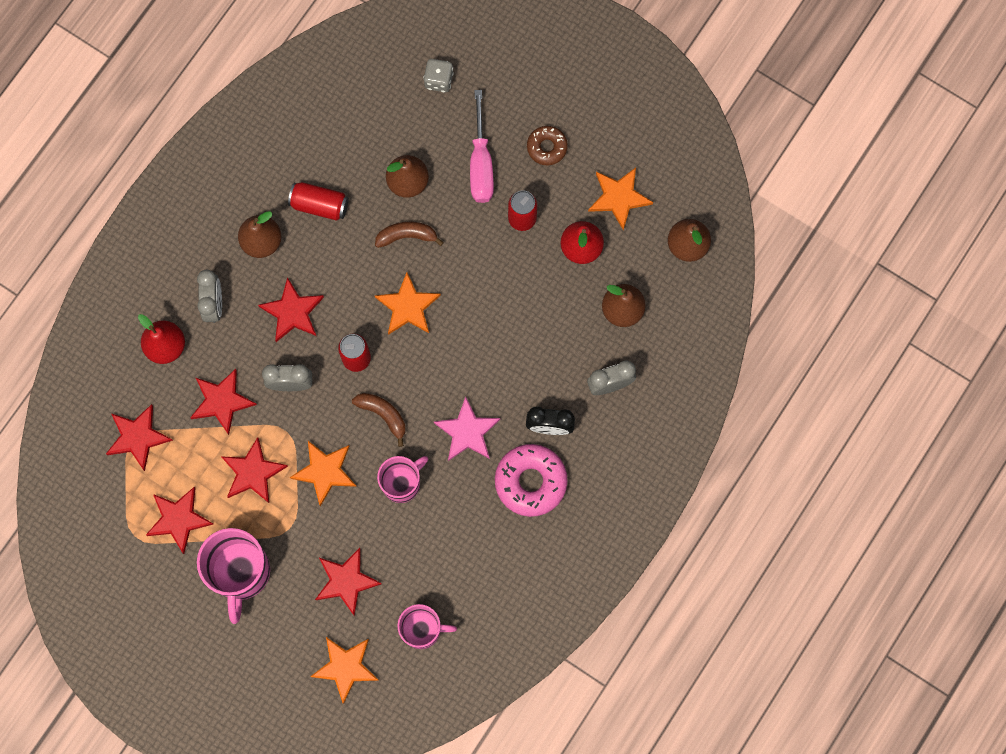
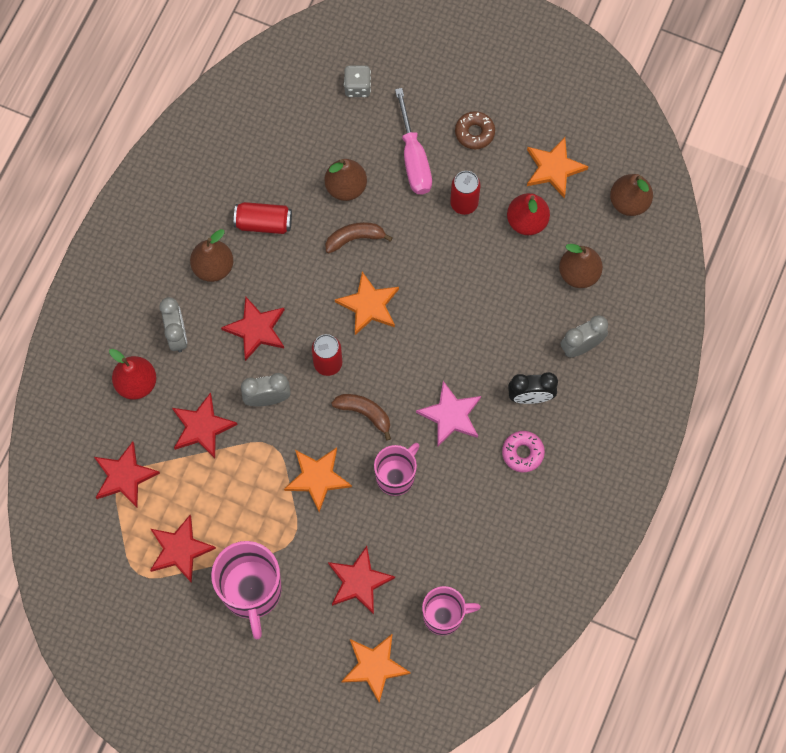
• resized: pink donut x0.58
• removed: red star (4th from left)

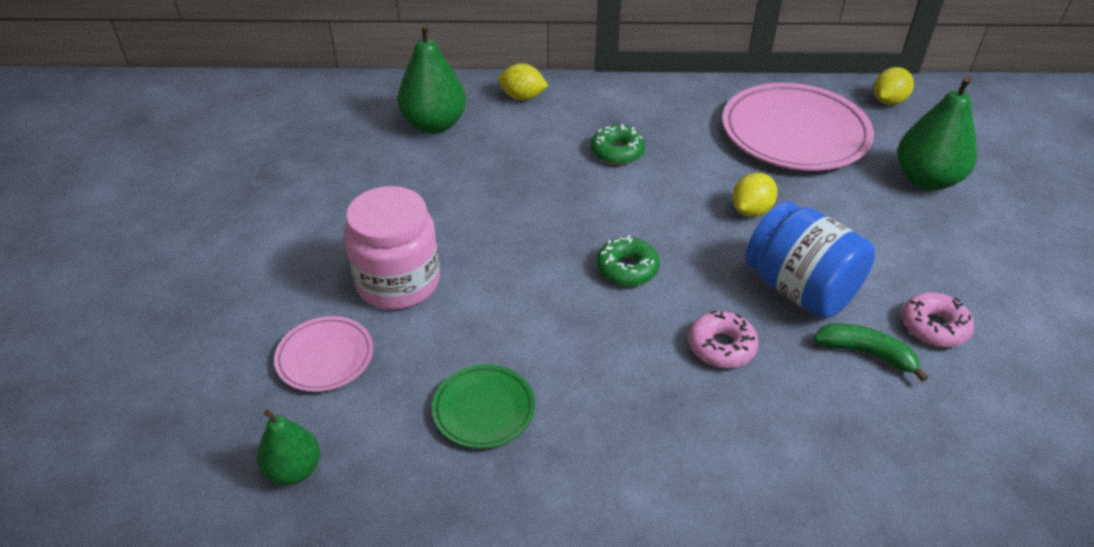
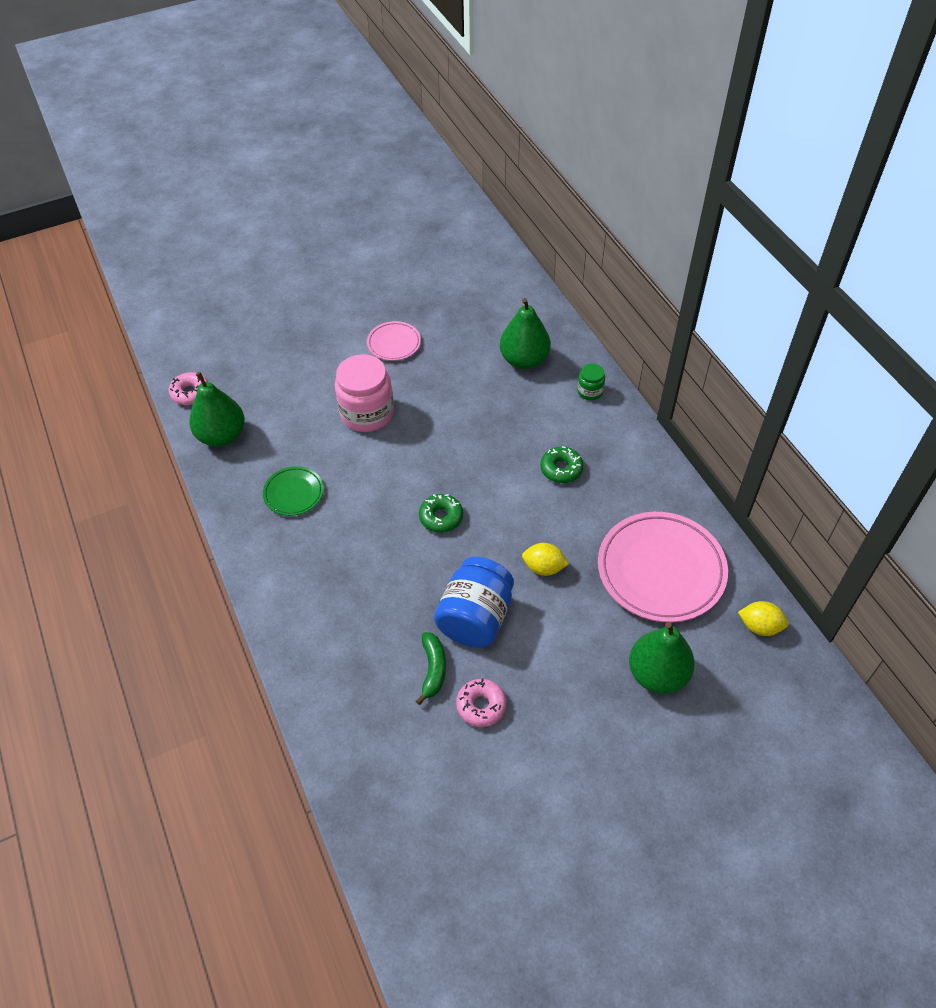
• moved: pink donut (1st from left)
• resized: green pear (1st from left) x1.66
• moved: pink plate (1st from left)
• replaced: yellow lemon (1st from left) to green jar

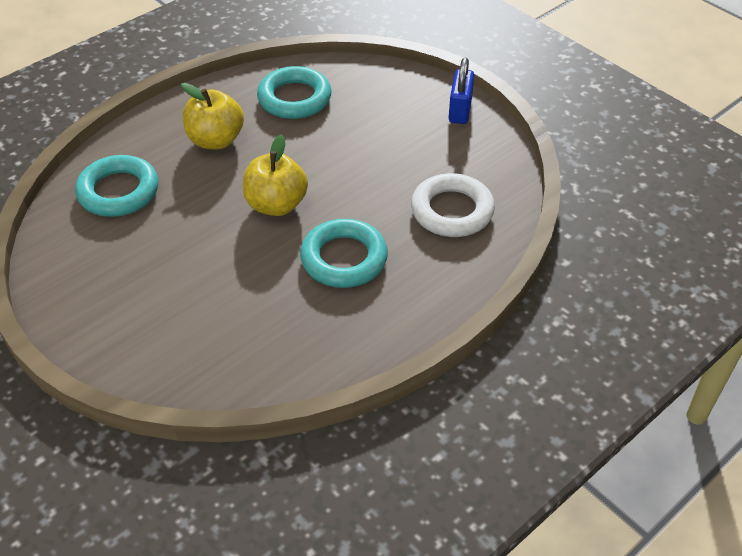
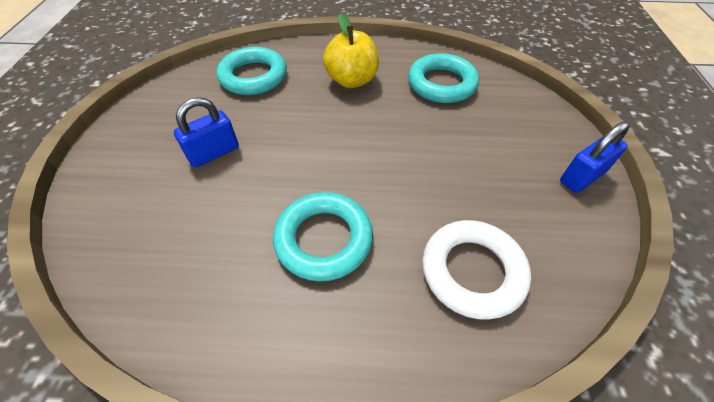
• added: blue padlock (1st from left)
• removed: yellow apple (2nd from left)

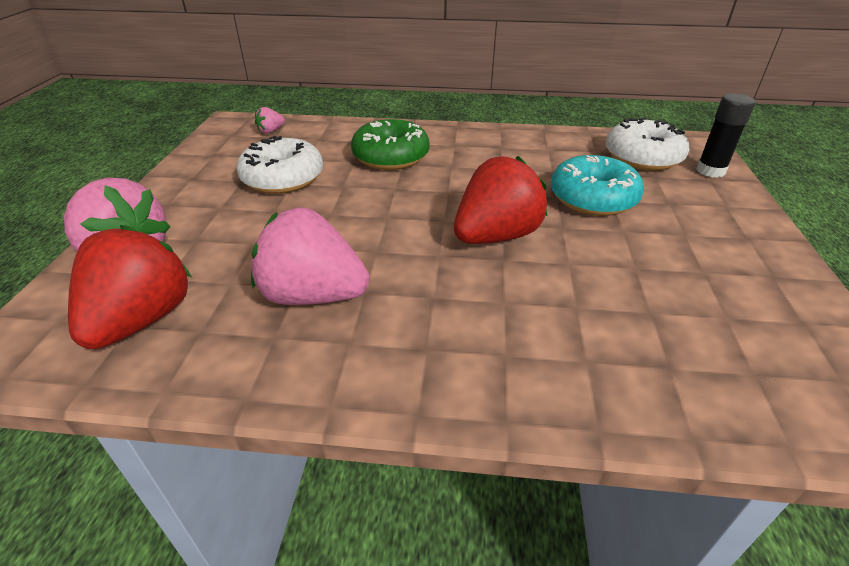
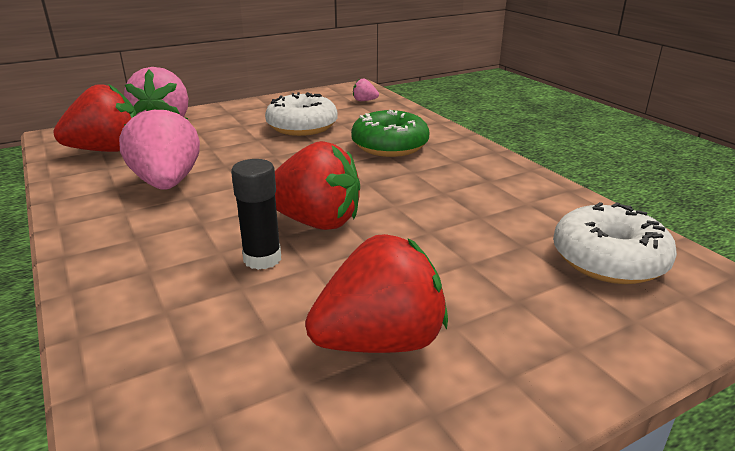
• moved: black glue stick
• added: red strawberry (3rd from left)
• removed: turquoise donut

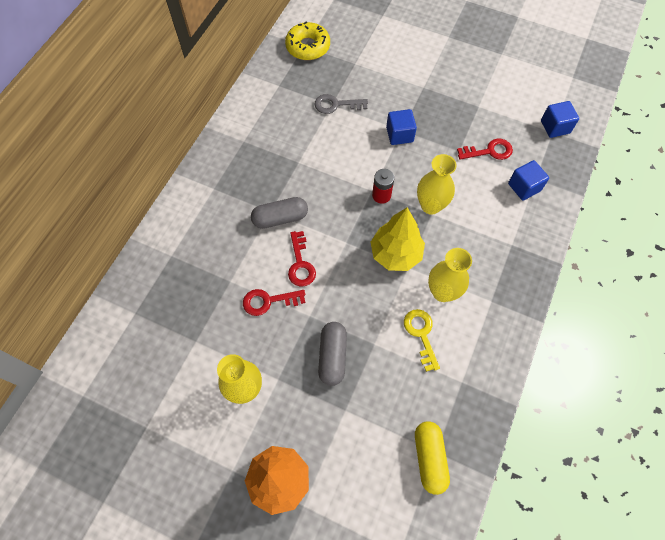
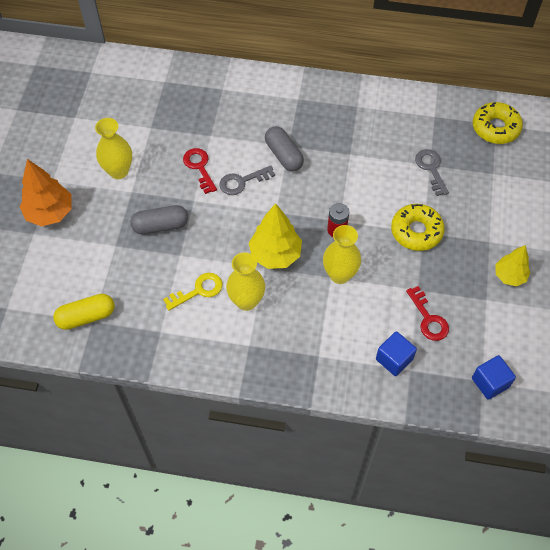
• recoloured: red key (2nd from left) to grey key (1st from left)
• replaced: blue cube (1st from left) to yellow donut (1st from left)
• added: yellow tree (2nd from left)

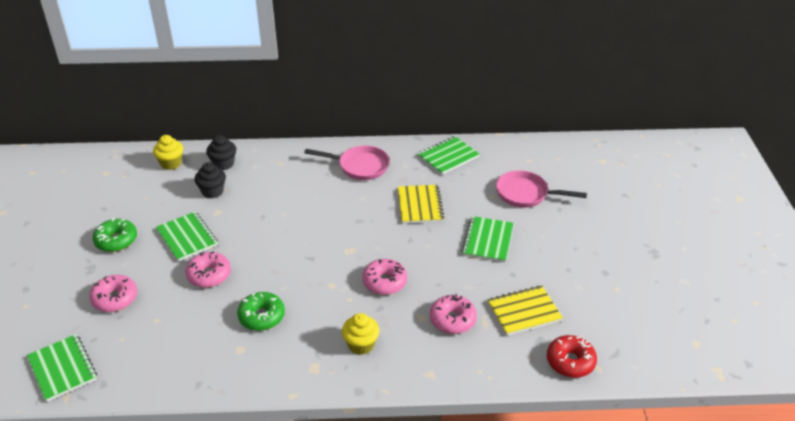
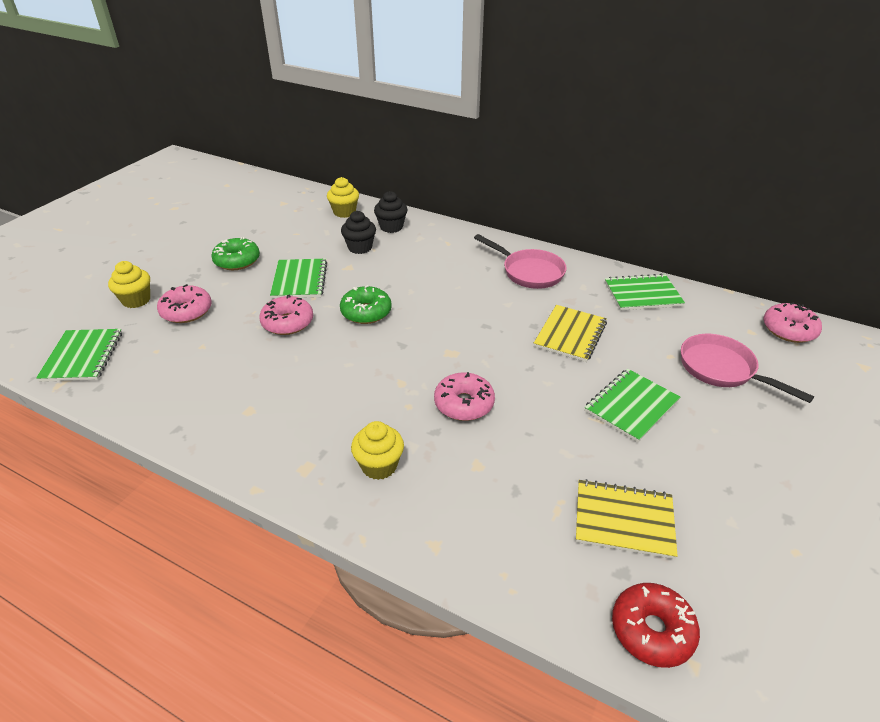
• added: yellow cupcake (1st from left)
• moved: green donut (2nd from left)
• moved: pink donut (4th from left)

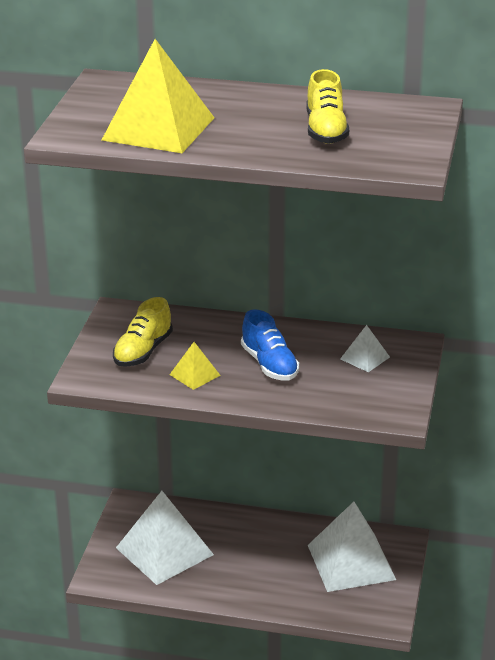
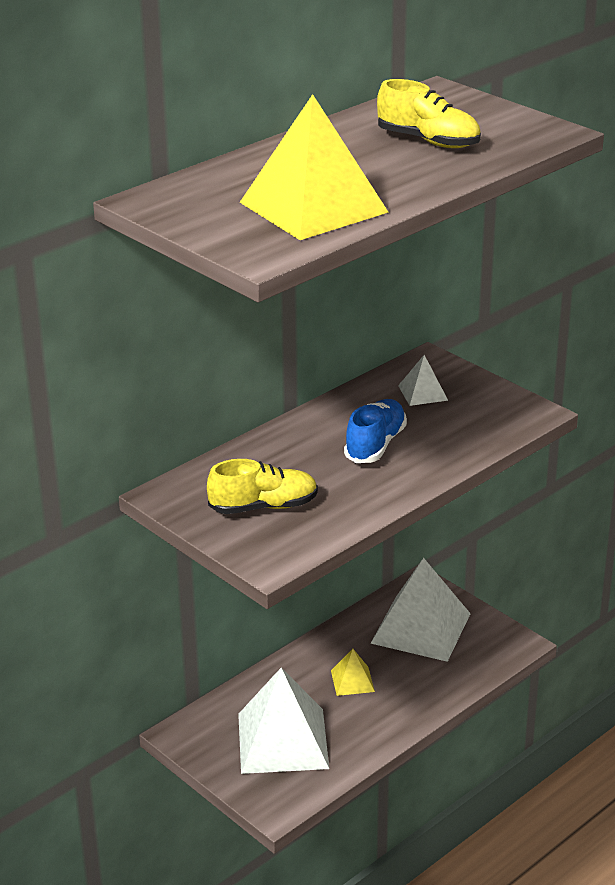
• turned: yellow shoe (1st from left) 75 degrees counterclockwise
• moved: yellow pyramid (2nd from left)
• turned: blue shoe 75 degrees counterclockwise

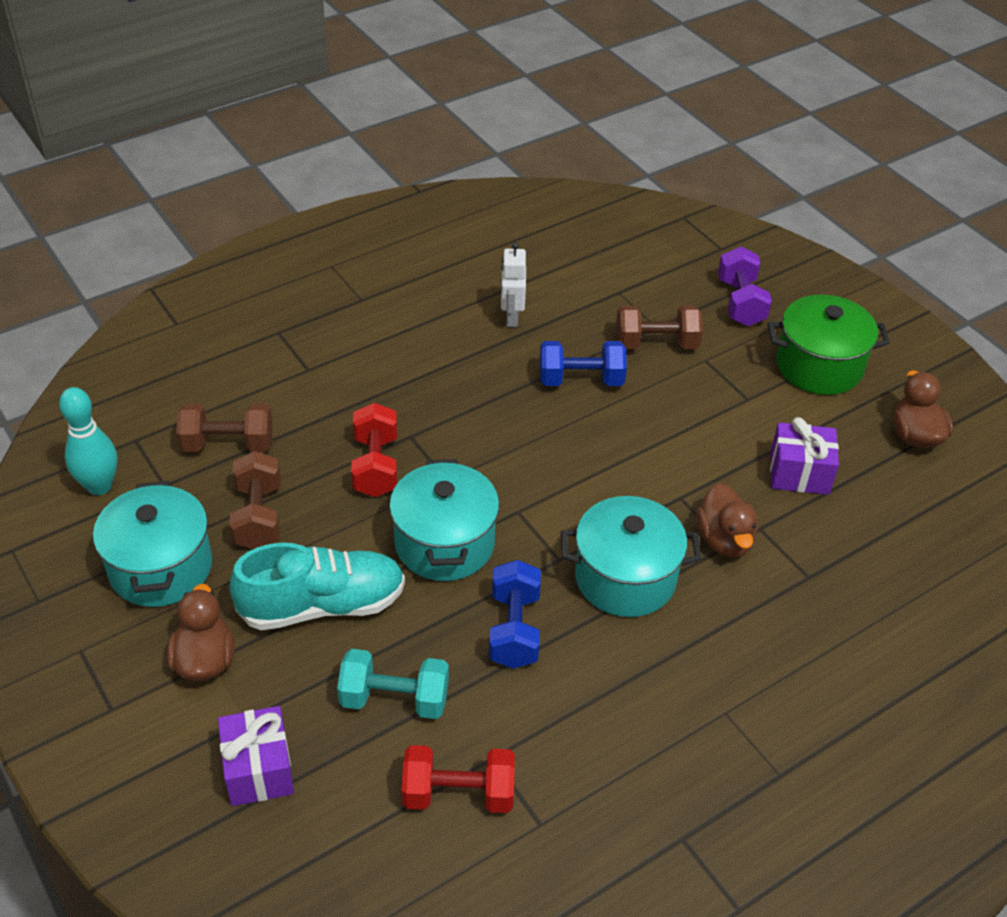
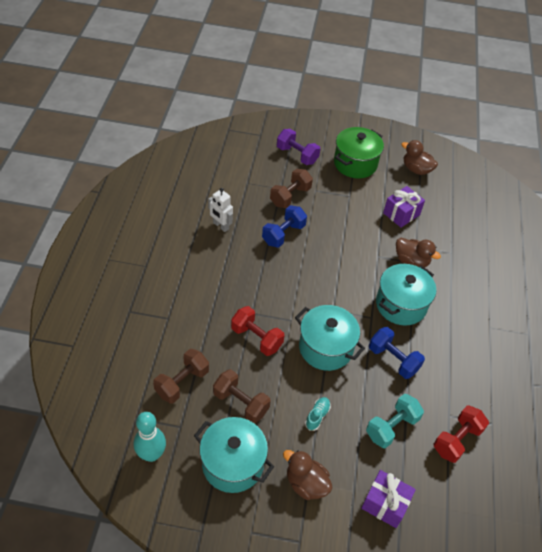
• resized: turquoise shoe x0.42

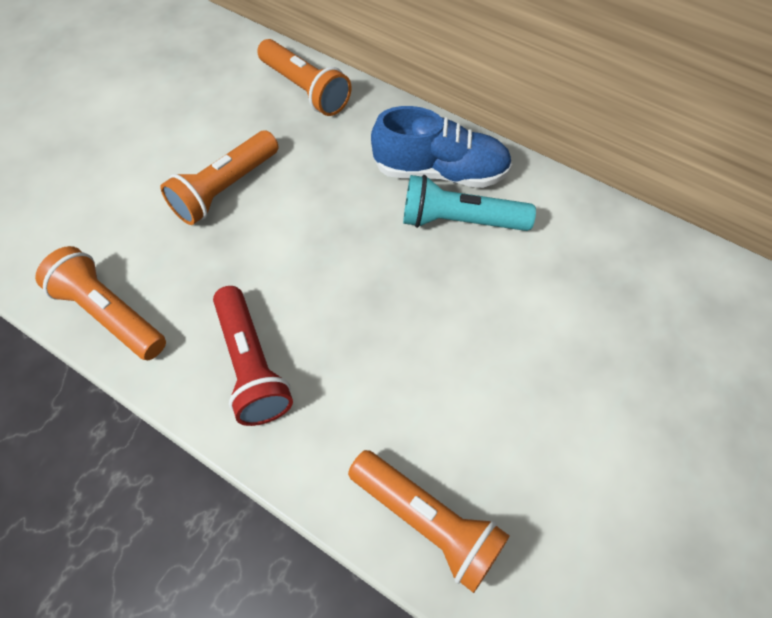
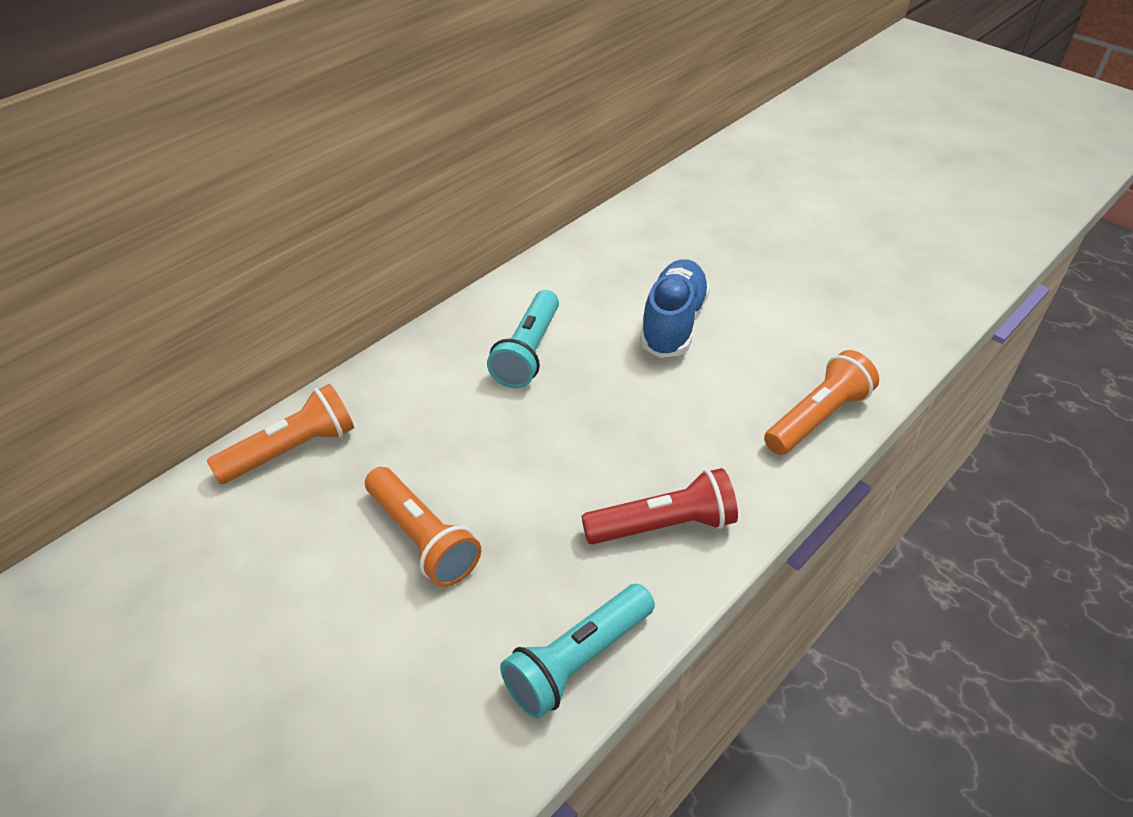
• recoloured: orange flashlight (1st from left) to turquoise flashlight (2nd from left)
• moved: blue shoe

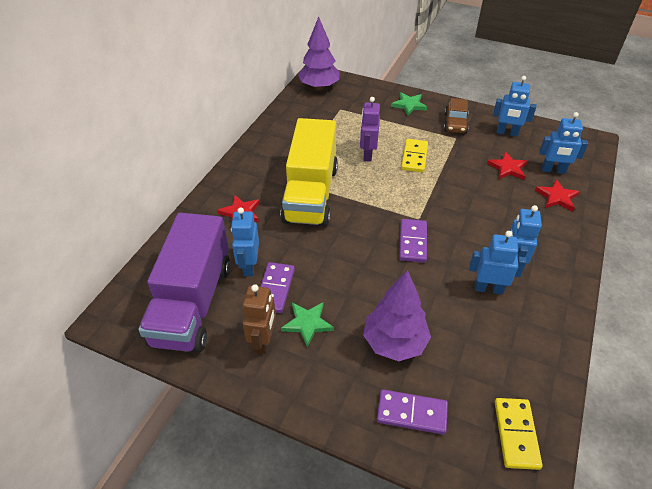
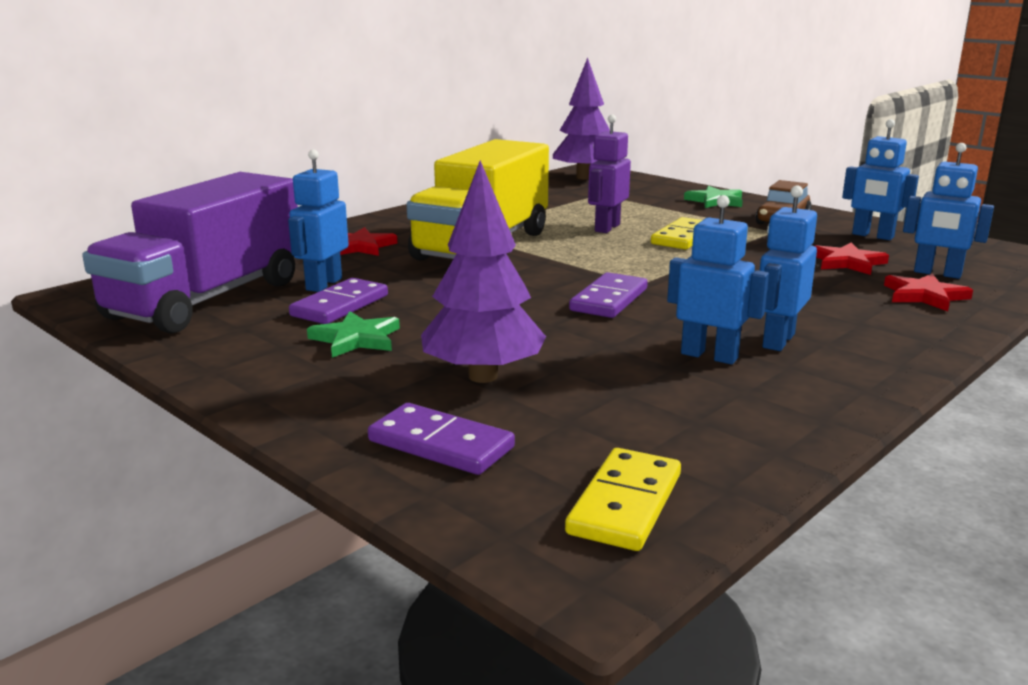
• removed: brown robot

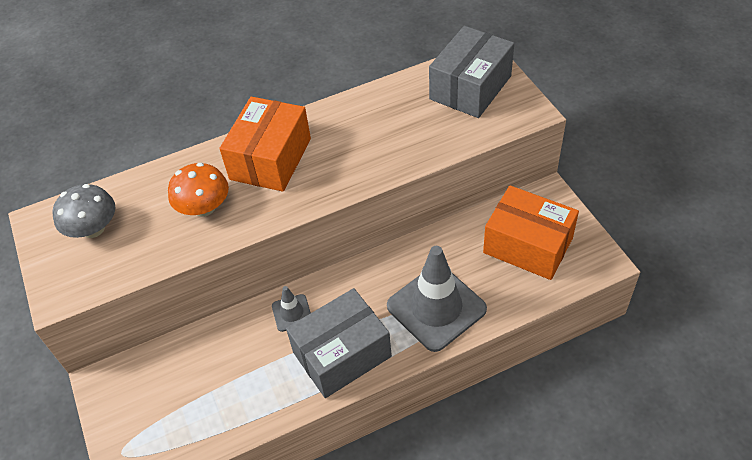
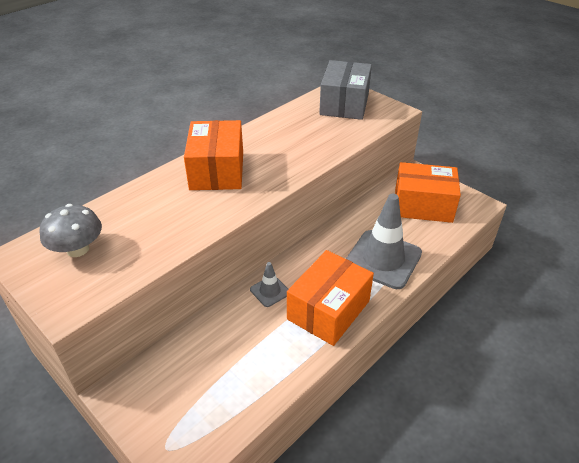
• recoloured: grey box (1st from left) to orange box (2nd from left)
• removed: orange mushroom

